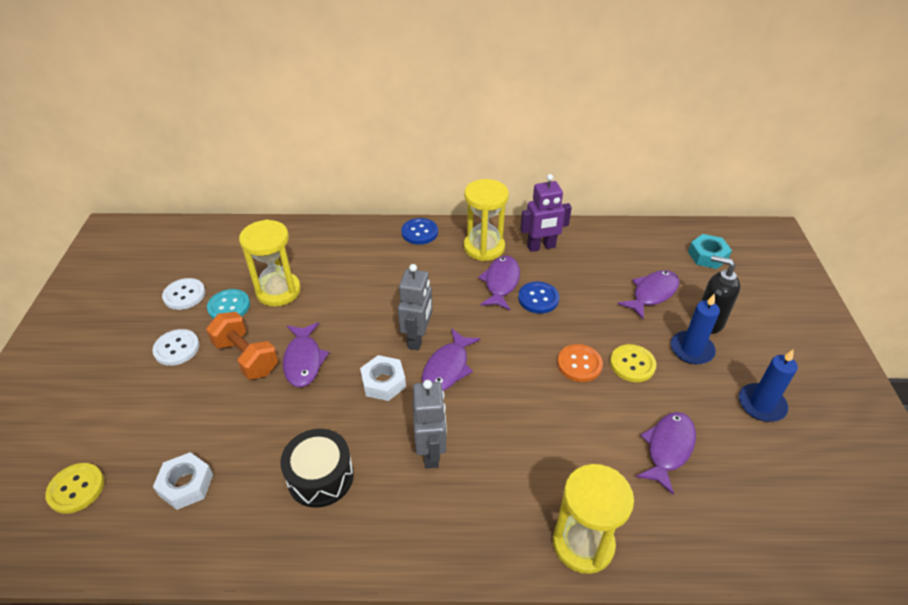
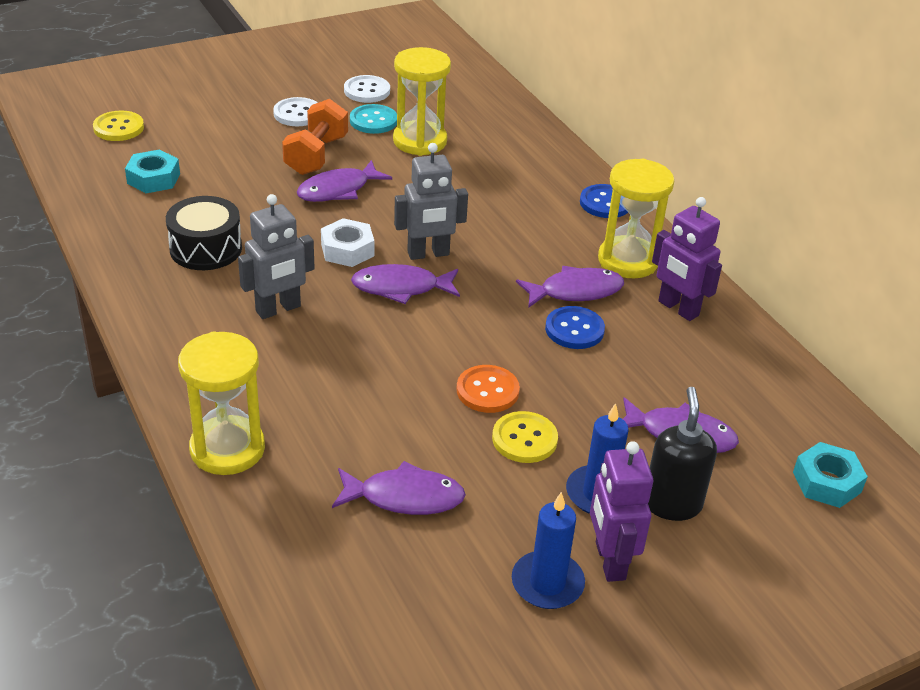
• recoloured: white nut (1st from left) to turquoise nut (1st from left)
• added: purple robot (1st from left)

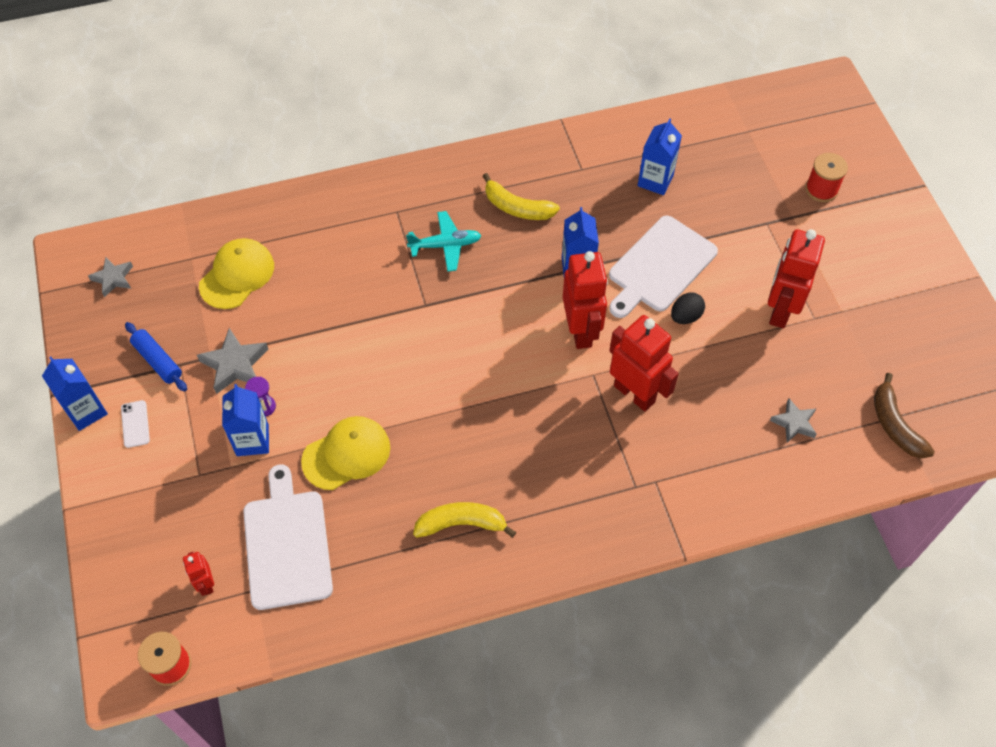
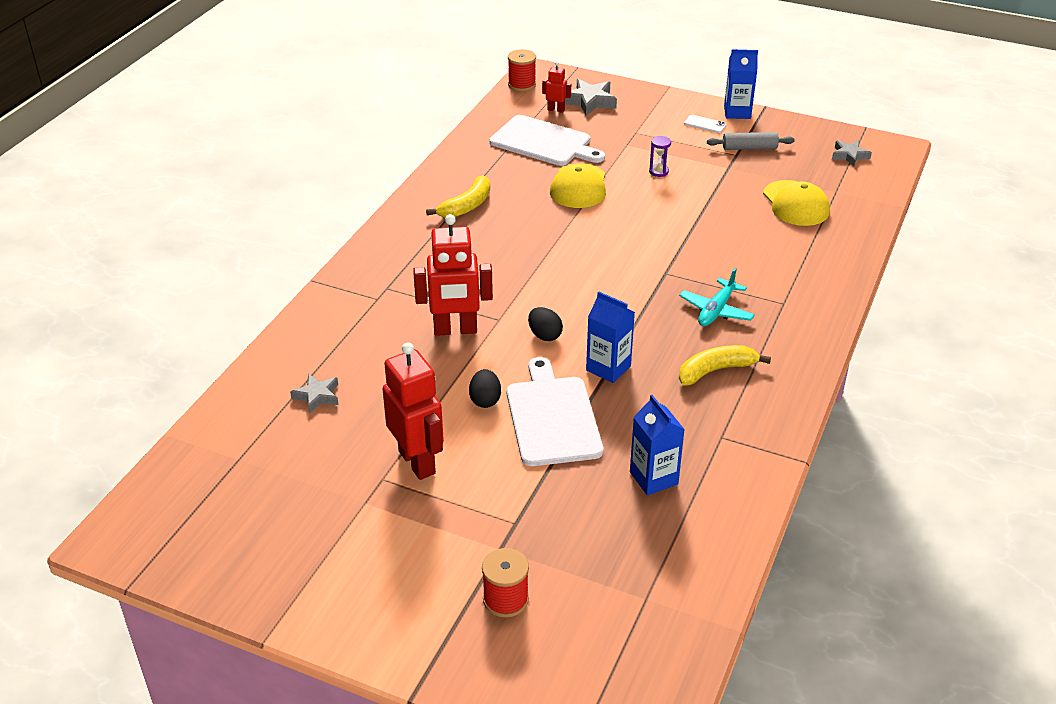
• replaced: red robot (2nd from left) to black egg (2nd from left)
• moved: grey star (2nd from left)
• recoloured: blue rolling pin to grey rolling pin
• removed: blue carton (2nd from left)
• removed: brown banana

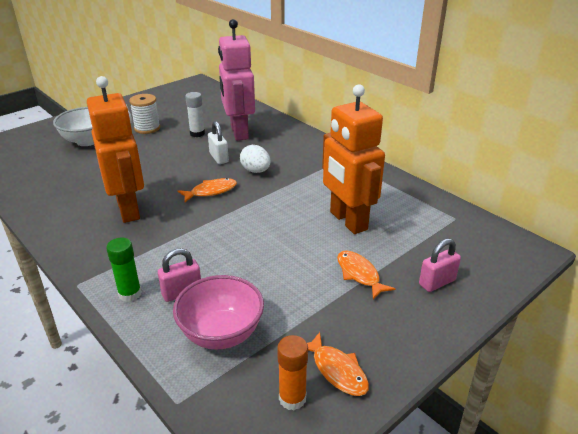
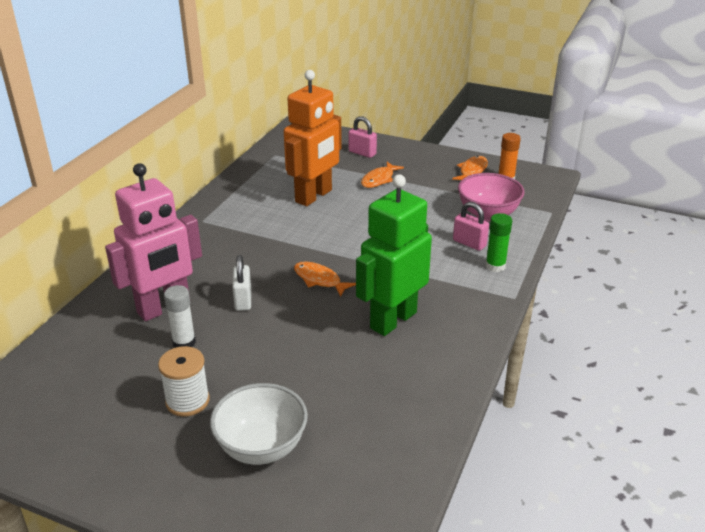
• turned: white padlock 45 degrees counterclockwise
• recoloured: orange robot (1st from left) to green robot
• removed: white egg

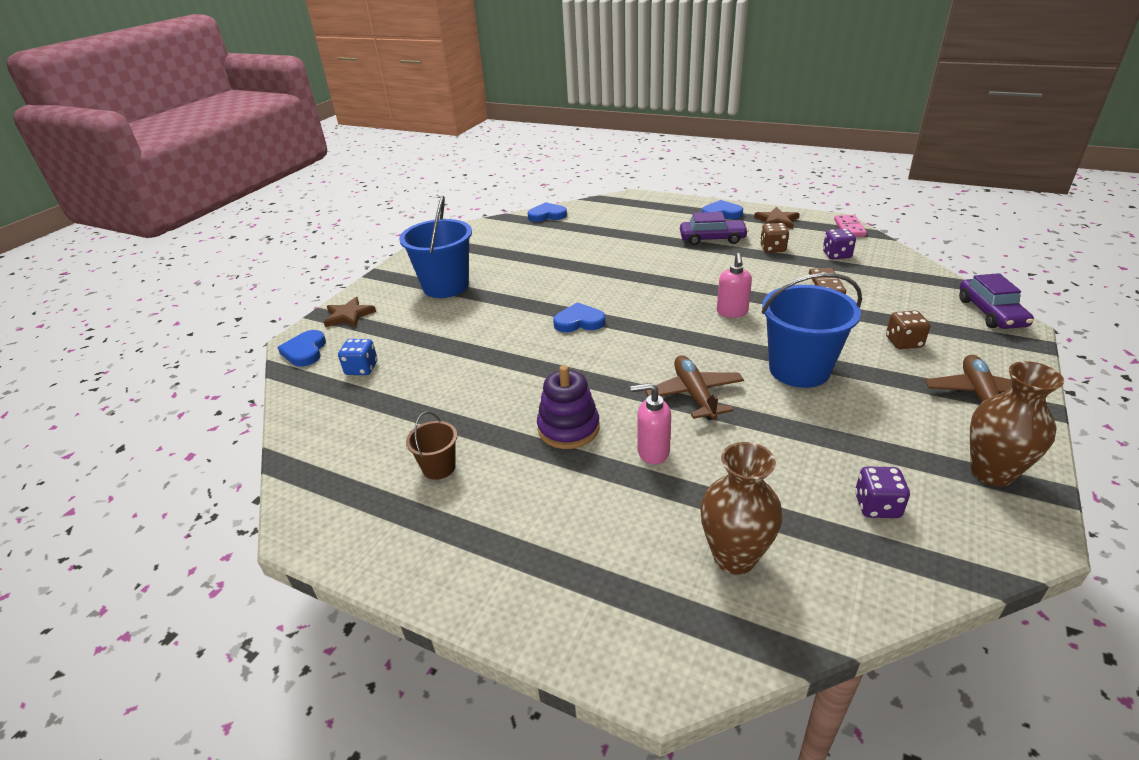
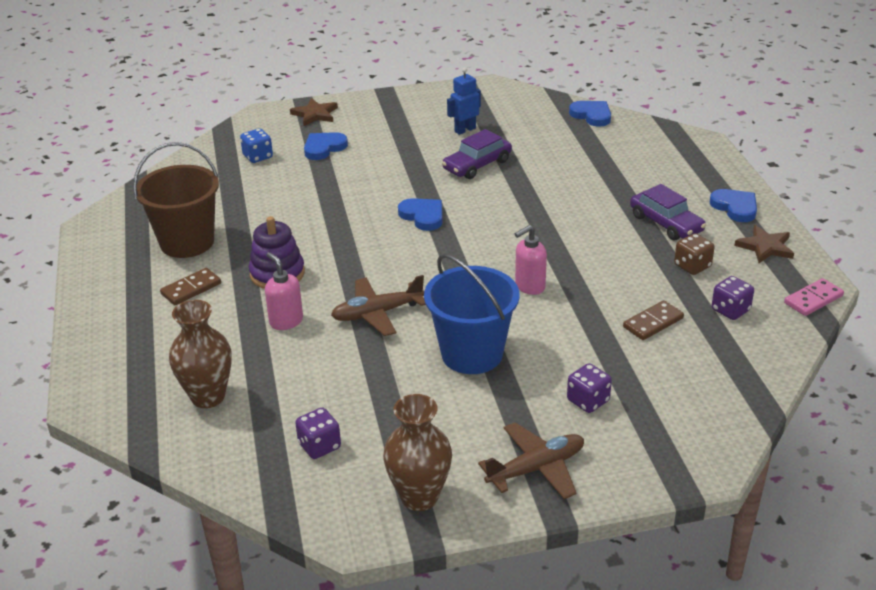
• resized: brown bucket x2.02
• added: brown domino (1st from left)
• moved: blue heart (1st from left)
• turned: brown plane (1st from left) 150 degrees counterclockwise
• moved: purple car (2nd from left in the first image) to purple car (1st from left)
• added: blue robot
• recoloured: brown dice (2nd from left) to purple dice (2nd from left)
• removed: blue bucket (1st from left)

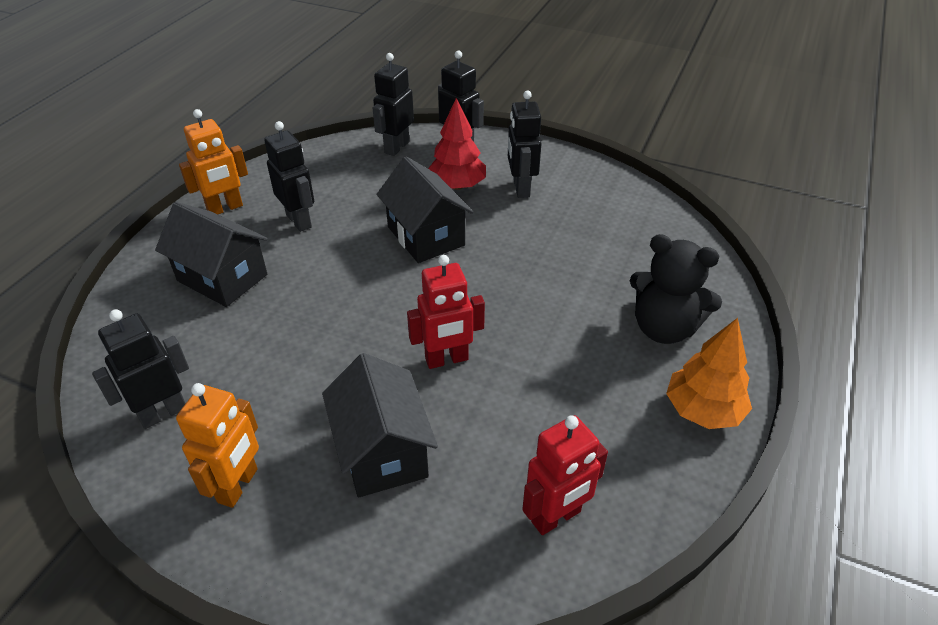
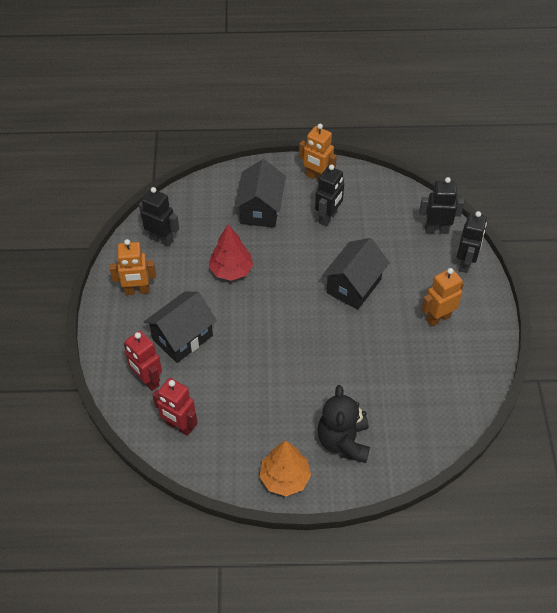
• moved: red robot (1st from left)
• moved: red tree
• recoloured: black robot (5th from left) to orange robot (3rd from left)

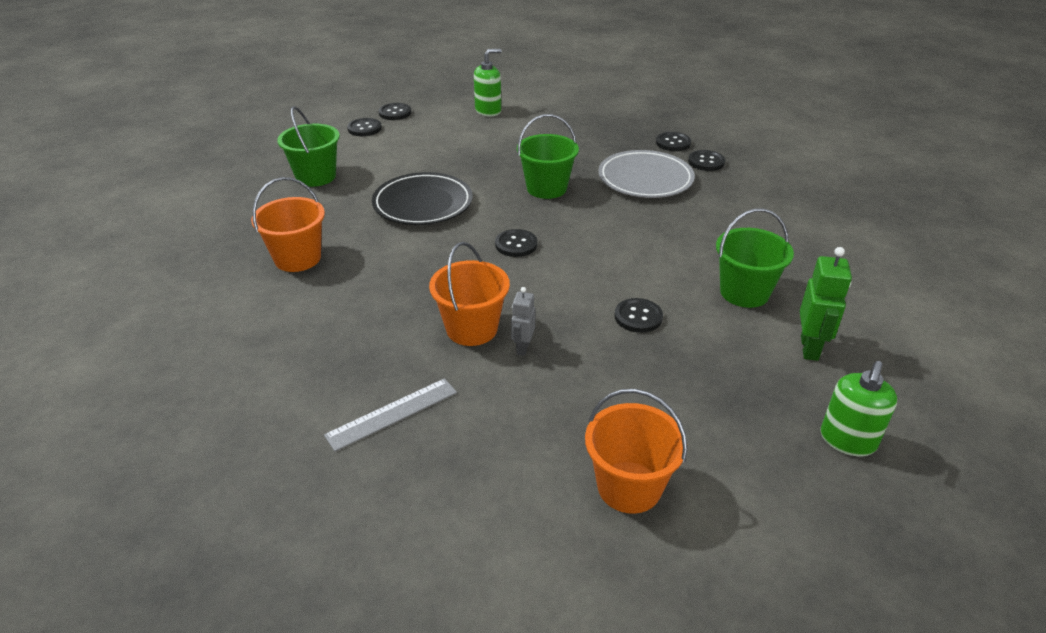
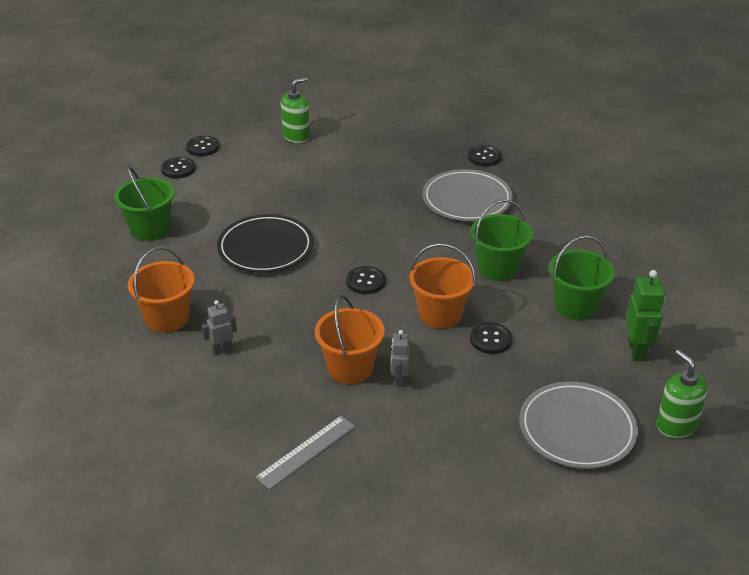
• added: grey robot (1st from left)
• moved: orange bucket (3rd from left)
• moved: green bucket (2nd from left)
• added: grey plate (2nd from left)
• turned: green soap dispenser (2nd from left) 135 degrees clockwise
• removed: black button (6th from left)

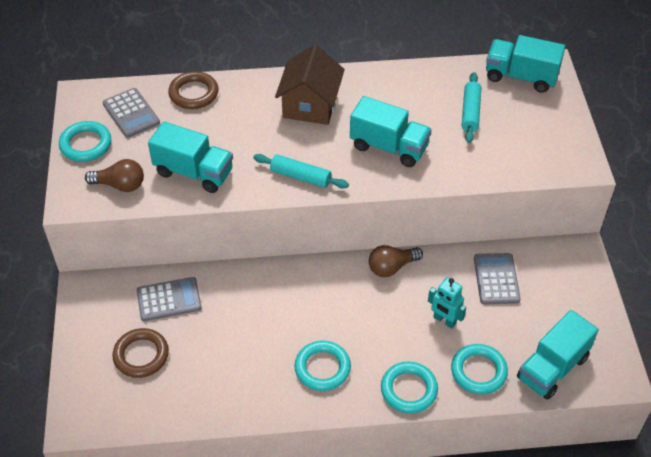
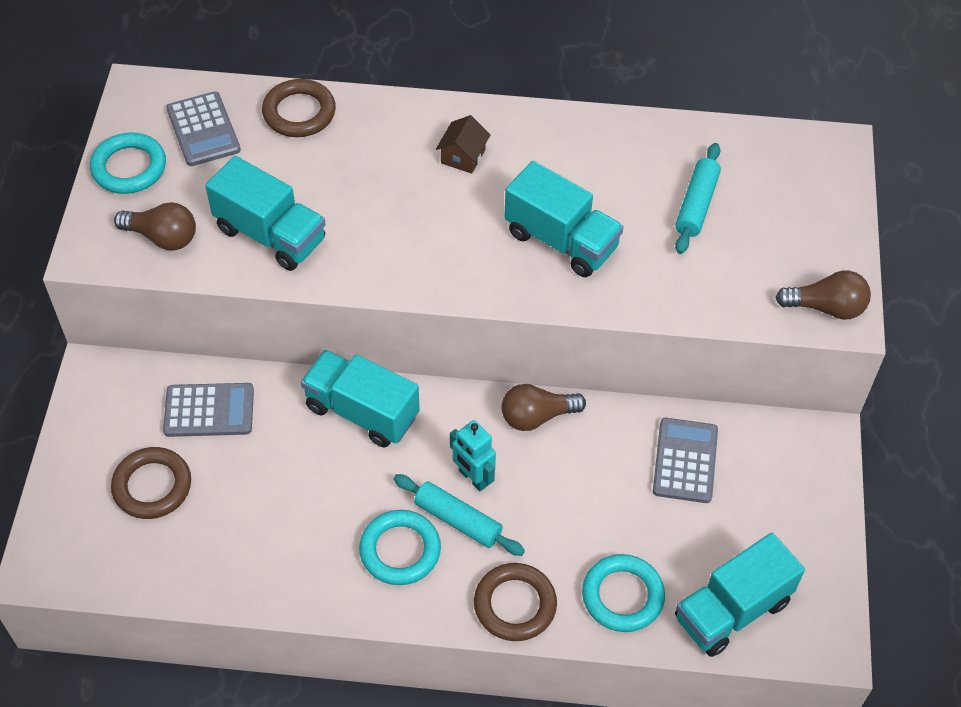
• moved: turquoise truck (3rd from left in the first image) to turquoise truck (2nd from left)
• moved: turquoise rolling pin (1st from left)
• resized: brown house x0.49
• moved: turquoise robot
• recoloured: turquoise ring (3rd from left) to brown ring (3rd from left)
• added: brown light bulb (3rd from left)

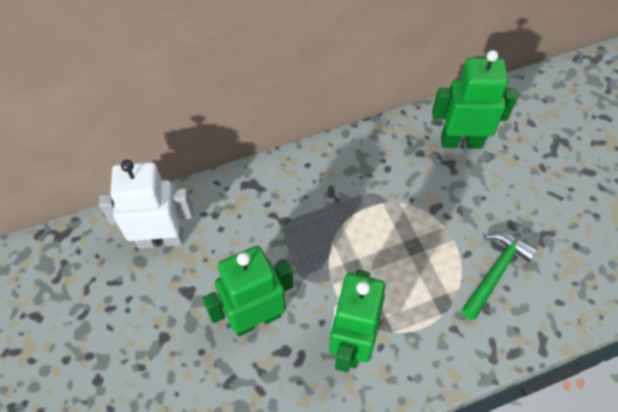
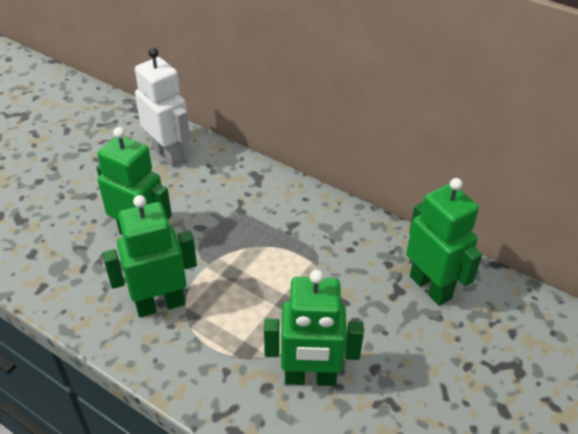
• replaced: green hammer to green robot (3rd from left)

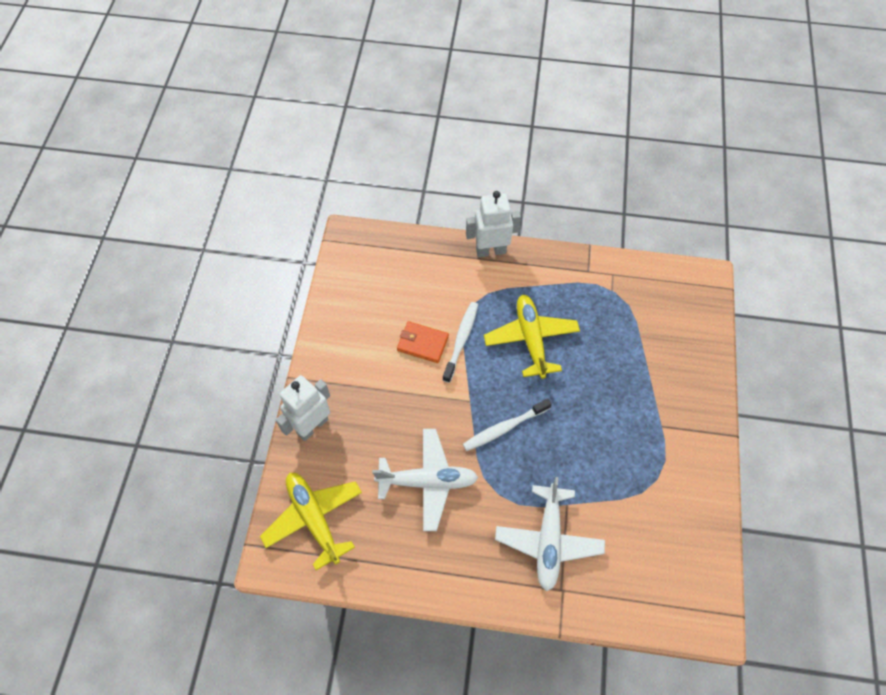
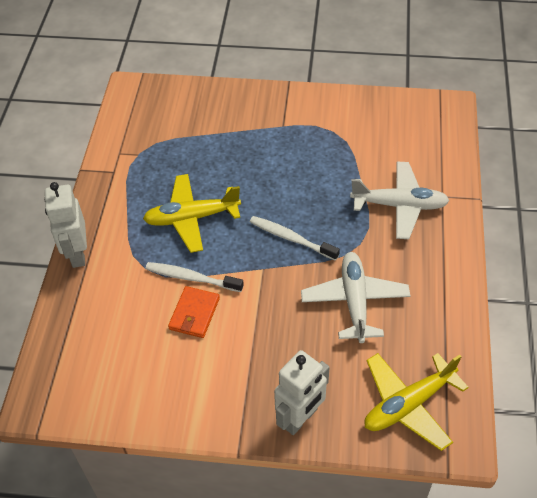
• turned: white toothbrush (2nd from left) 150 degrees clockwise
• turned: white robot (1st from left in the first image) 90 degrees counterclockwise

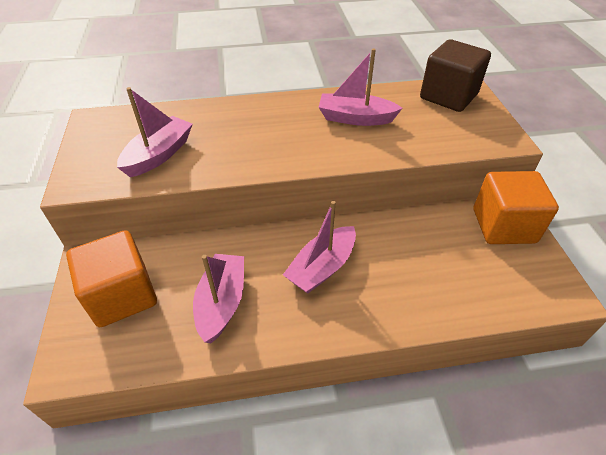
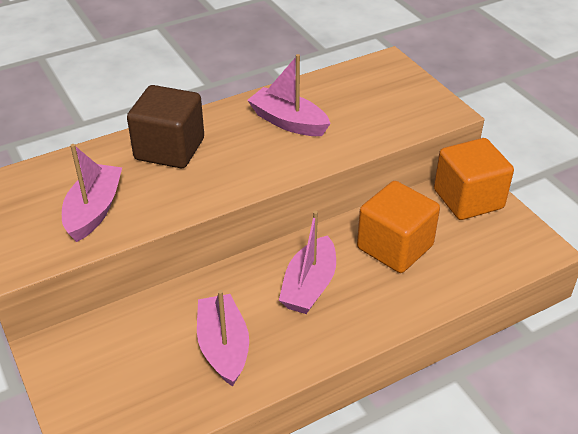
• moved: brown cube
• turned: pink boat (4th from left in the first image) 45 degrees clockwise
• moved: orange cube (1st from left)

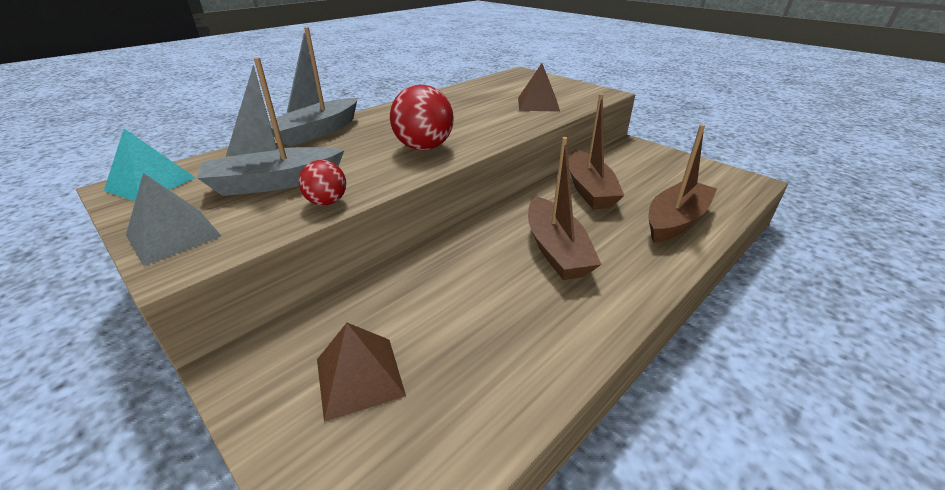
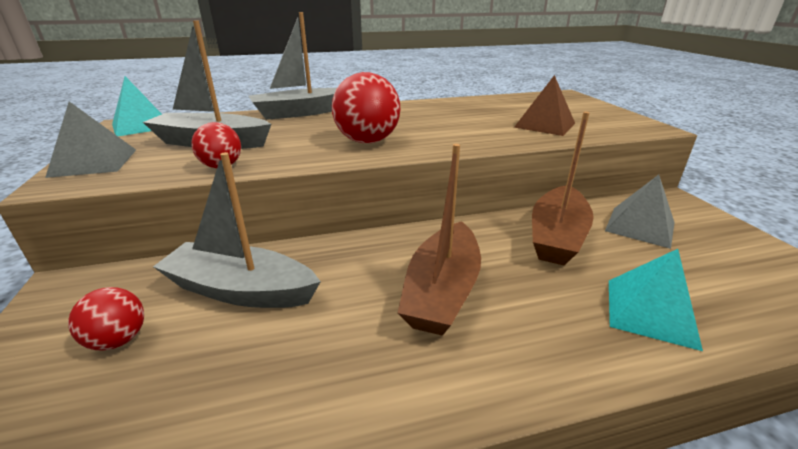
• replaced: brown pyramid (1st from left) to red ball (1st from left)
• added: grey boat (2nd from left)
• added: grey pyramid (2nd from left)
• replaced: brown boat (3rd from left) to turquoise pyramid (2nd from left)

